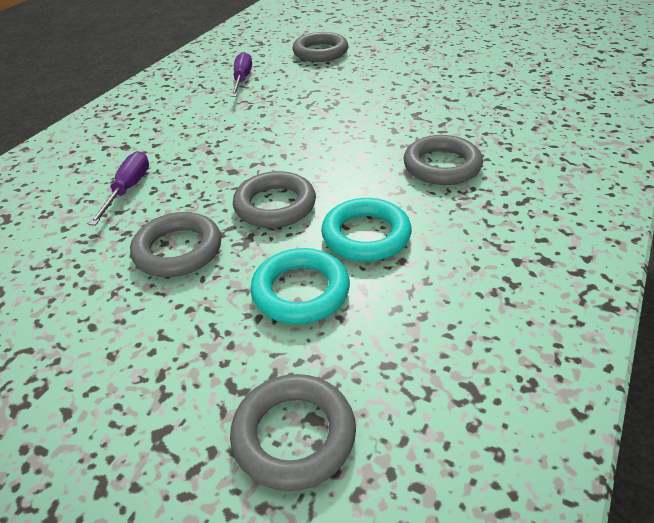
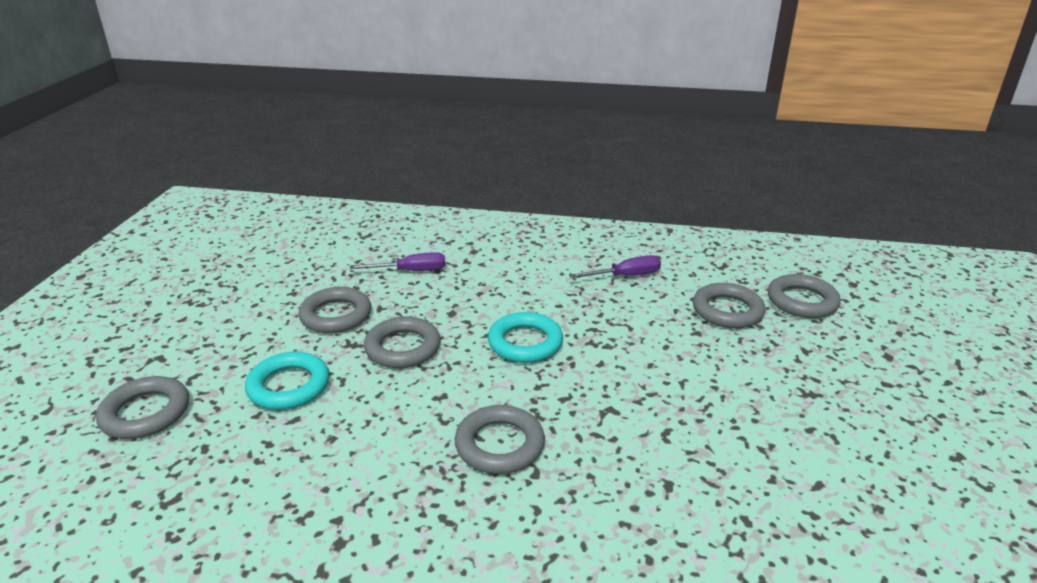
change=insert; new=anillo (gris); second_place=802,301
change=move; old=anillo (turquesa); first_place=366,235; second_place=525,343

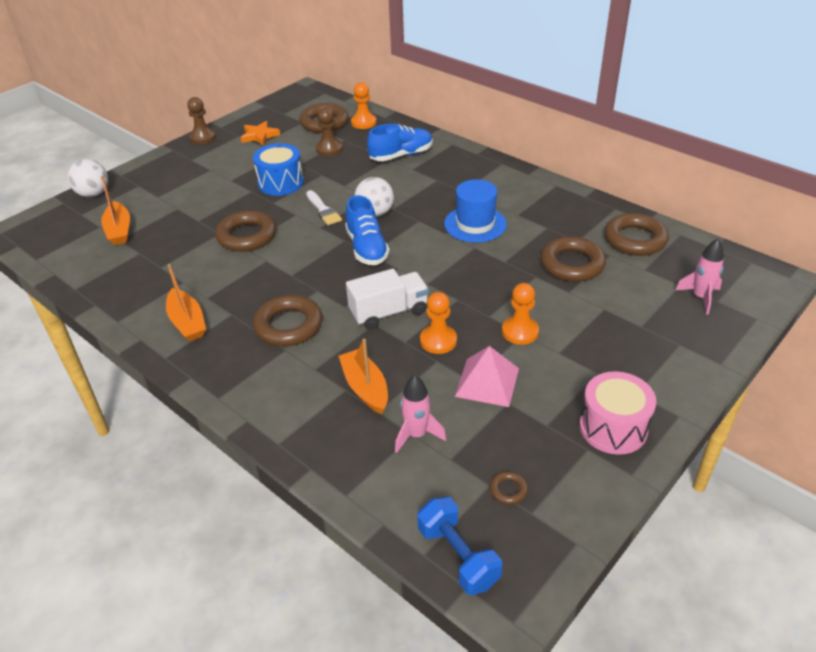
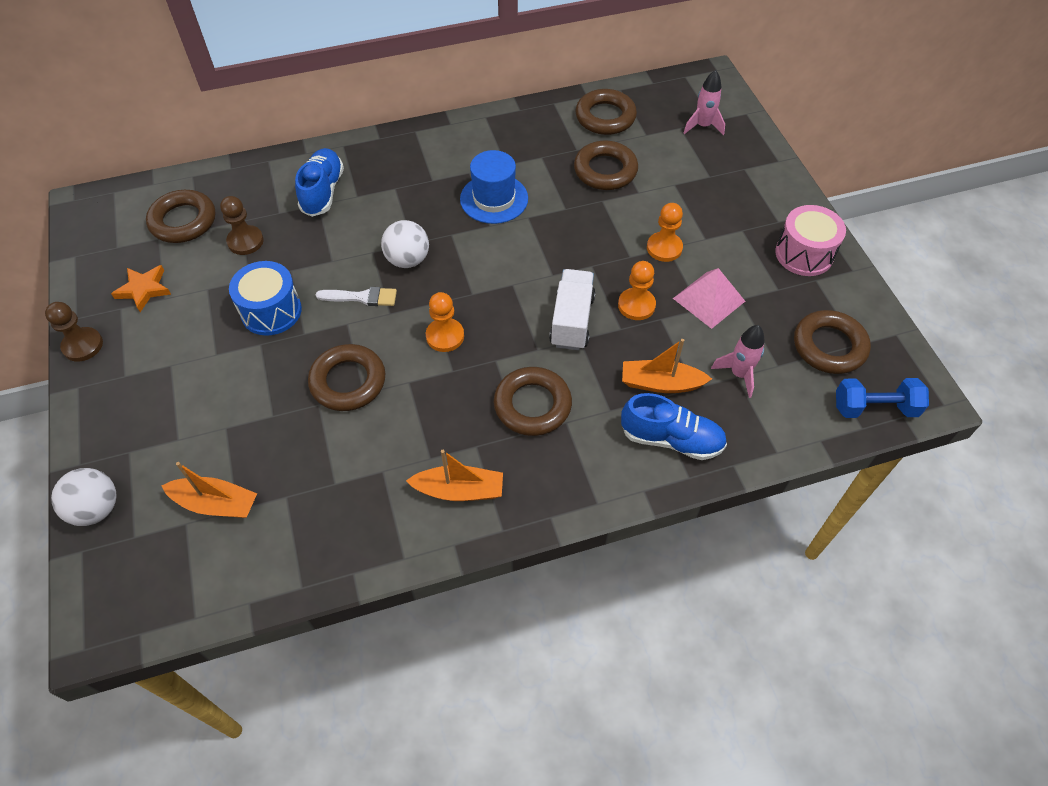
change=move; old=zapato (azul); first_place=367,248; second_place=671,439
change=move; old=peón (naranja); first_place=363,122; second_place=445,336
change=resize; old=anillo (marrón); first_place=508,490; second_place=829,346; factor=2.27

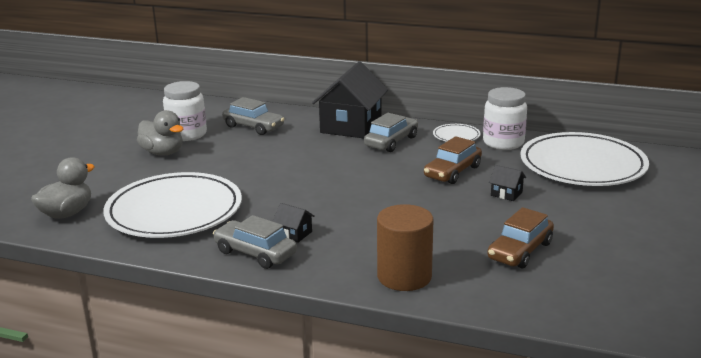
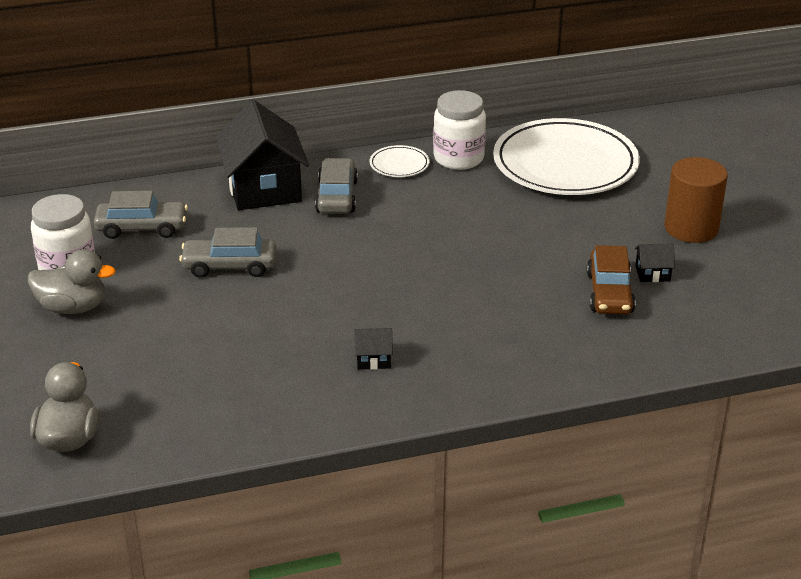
change=delete; old=plato (blanco); first_place=174,211
change=delete; old=coche (marrón); first_place=452,172
change=move; old=coche (gris); first_place=255,253; second_place=229,266
change=move; old=cilindro (marrón); first_place=404,276; second_place=691,228
change=move; old=casa (negro); first_place=506,194; second_place=652,273

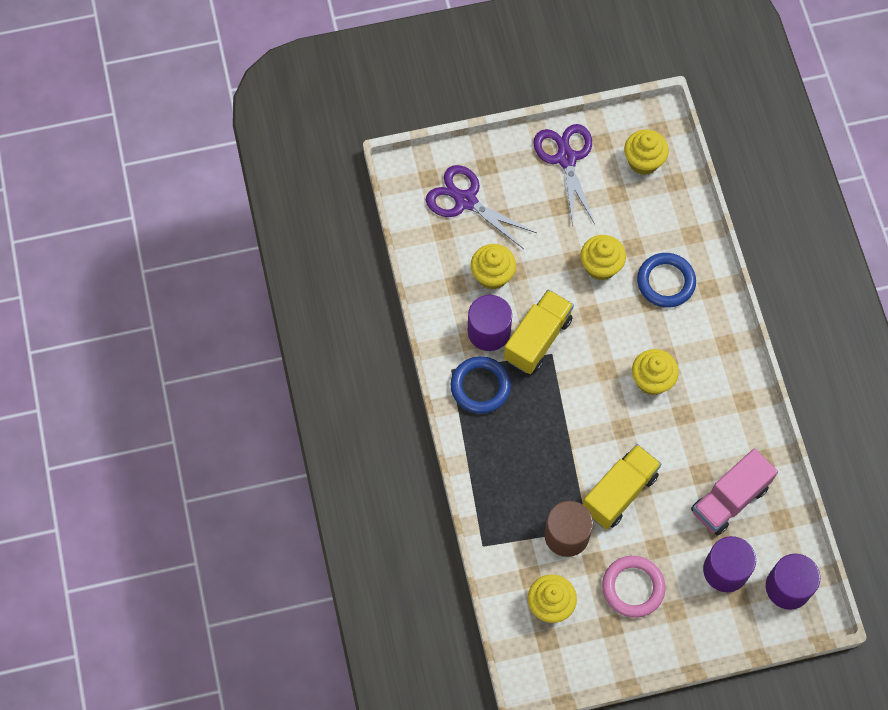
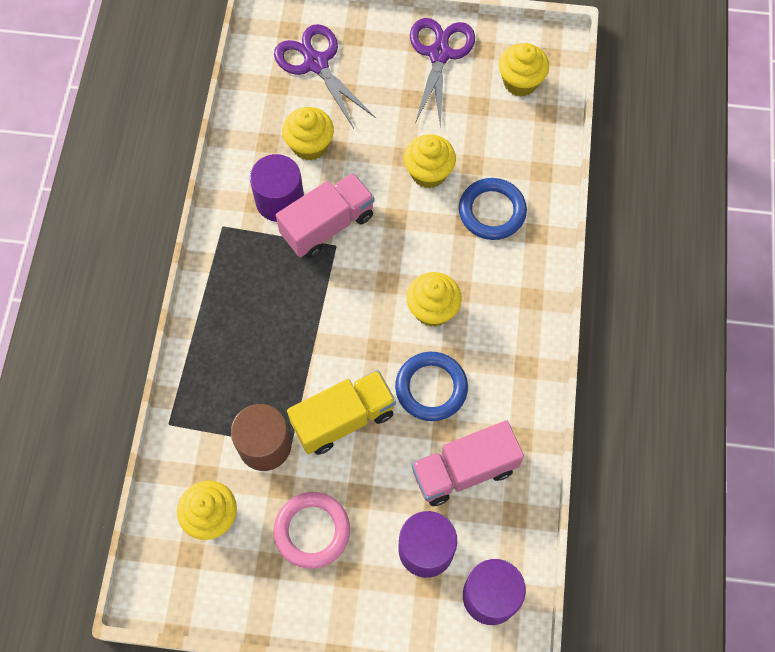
change=move; old=anillo (azul); first_place=480,386; second_place=431,388
change=recolor; old=camión (amarillo); new=camión (rosa); first_place=537,339; second_place=327,225

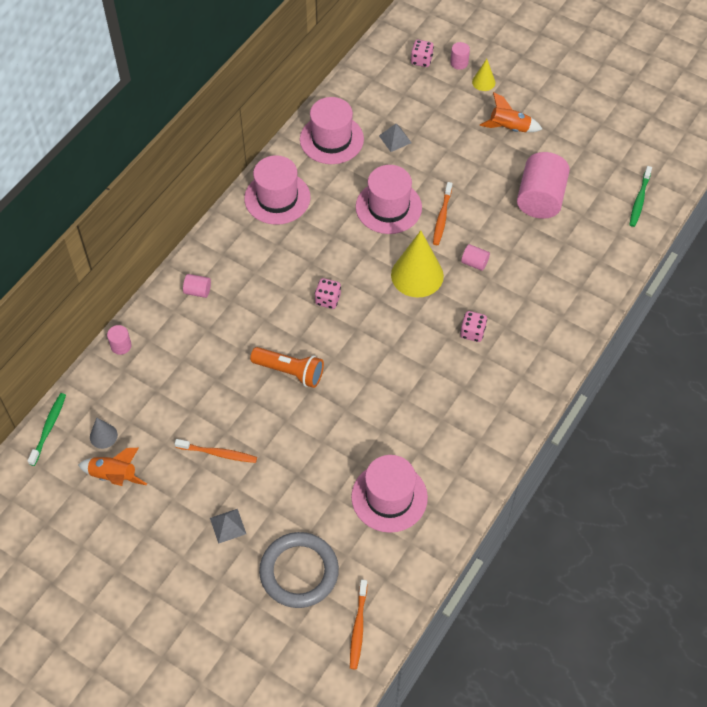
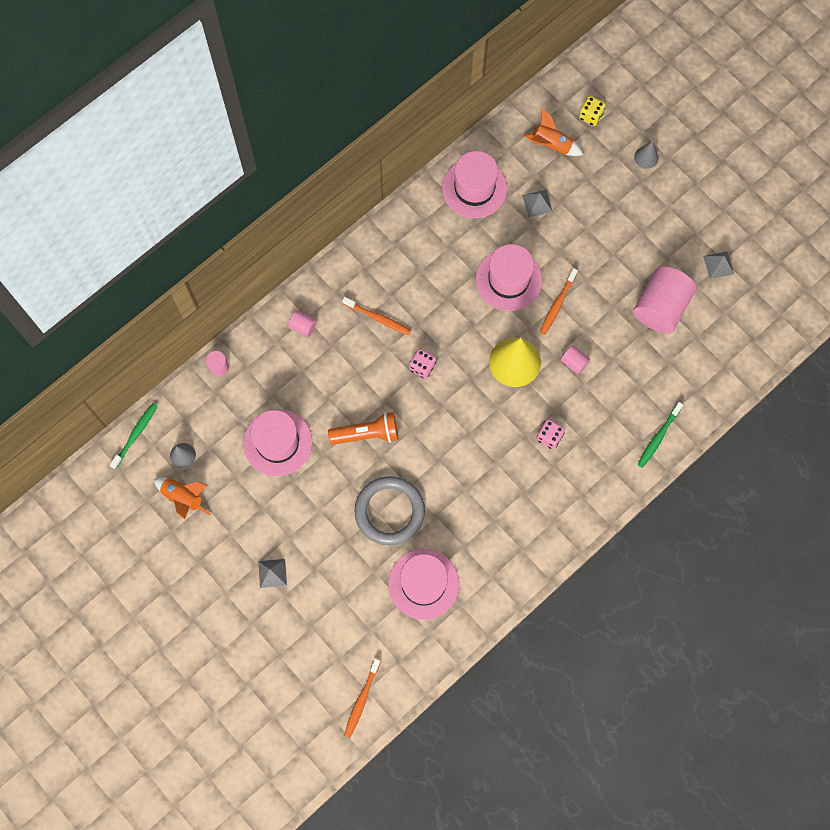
change=delete; old=cilindro (rosa); first_place=459,63
change=insert; new=pirámide (gris); second_place=718,265
change=move; old=cepillo de dientes (naranja); first_place=218,453; second_place=378,318
change=move; old=sombrero (rosa); first_place=277,198; second_place=278,443
change=move; old=anillo (gris); first_place=299,572; second_place=389,511
change=move; old=cohete (naranja); first_place=509,128; second_place=551,145
change=move; old=cepillo de dientes (verde); first_place=639,200; second_place=658,437
change=recolor; old=dado (rosa); new=dado (amarillo); first_place=421,60; second_place=590,116
change=recolor; old=cono (amarillo); new=cono (gris); first_place=483,82; second_place=646,157
change=rotate; old=lámpara de mano (naranja); first_place=290,372; second_place=367,434; degrees=-45

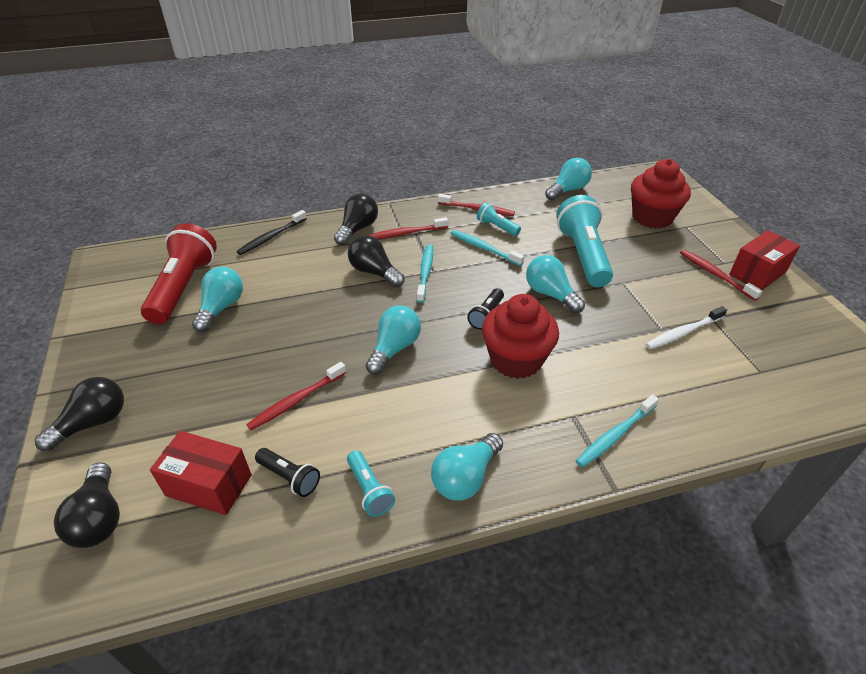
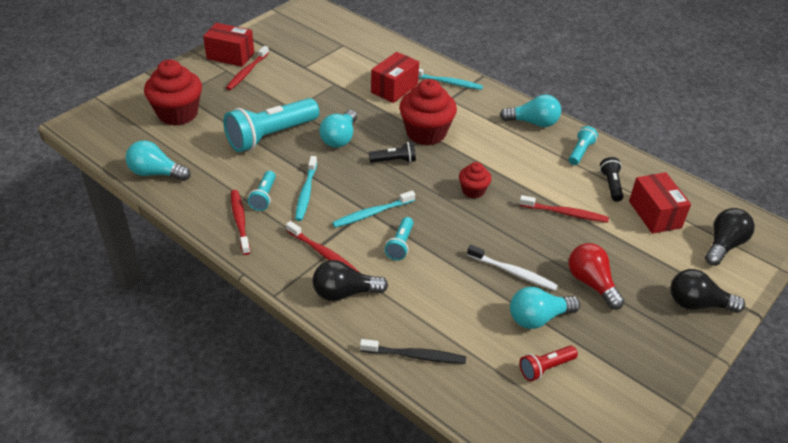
change=insert; new=caja (rojo); second_place=394,88
change=insert; new=bombilla (rojo); second_place=591,283
change=move; old=cepillo de dientes (blanco); first_place=683,332; second_place=513,272
change=replace; old=bombilla (negro); new=lámpara de mano (turquesa); first_place=374,272; second_place=400,245
change=replace; old=bombilla (turquesa); new=magdalena (rojo); first_place=394,348; second_place=473,191
change=resize; old=lámpara de mano (rojo); first_place=184,287; second_place=545,368; factor=0.48

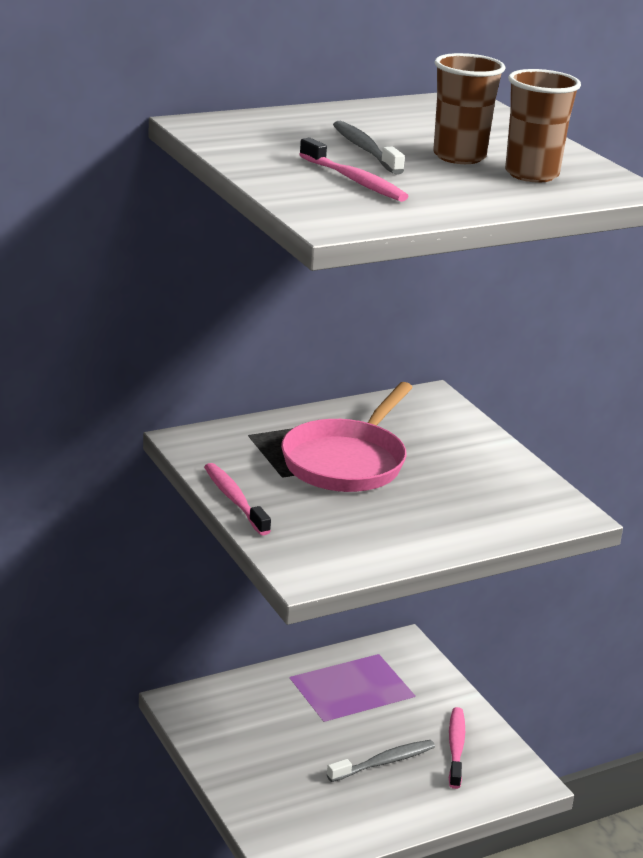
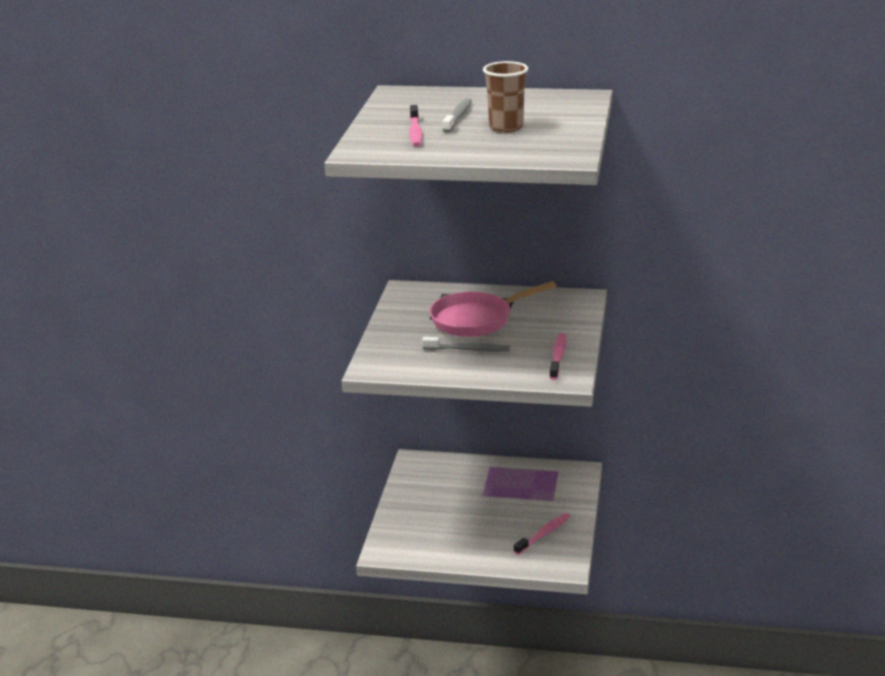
change=delete; old=vaso (marrón); first_place=531,174
change=move; old=cepillo de dientes (rosa); first_place=234,500; second_place=558,357
change=move; old=cepillo de dientes (gris); first_place=384,762; second_place=468,350

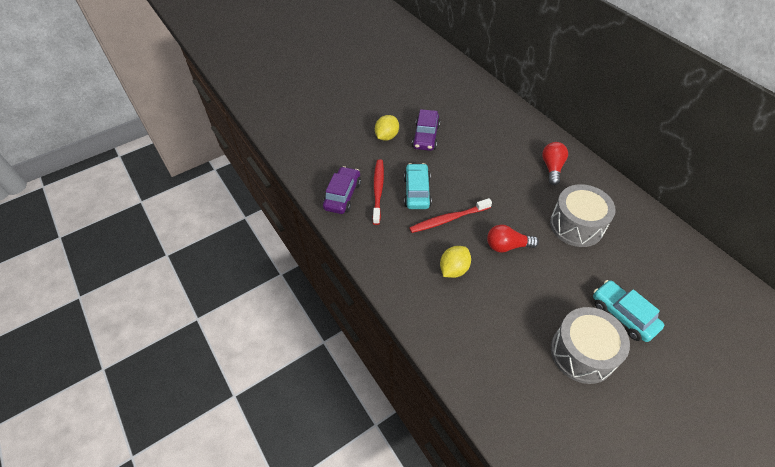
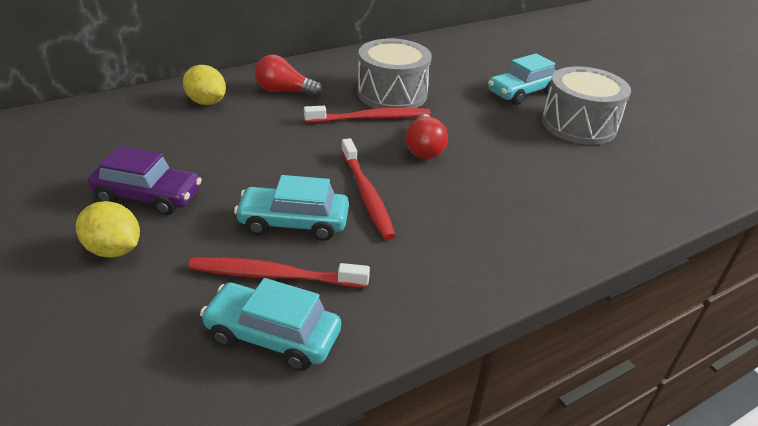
change=insert; new=cepillo de dientes (rojo); second_place=371,118
change=move; old=limón (amarillo); first_place=454,269; second_place=207,102
change=recolor; old=coche (morado); new=coche (turquesa); first_place=342,195; second_place=272,336

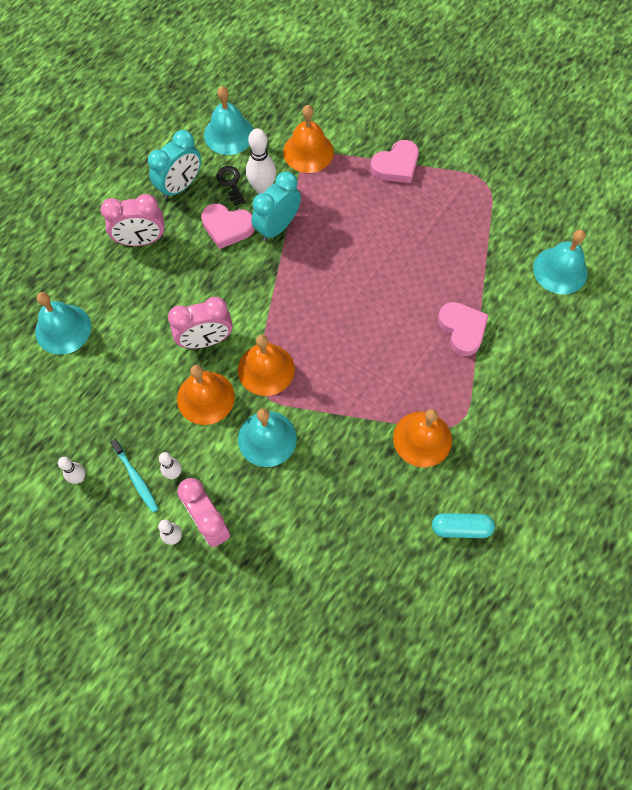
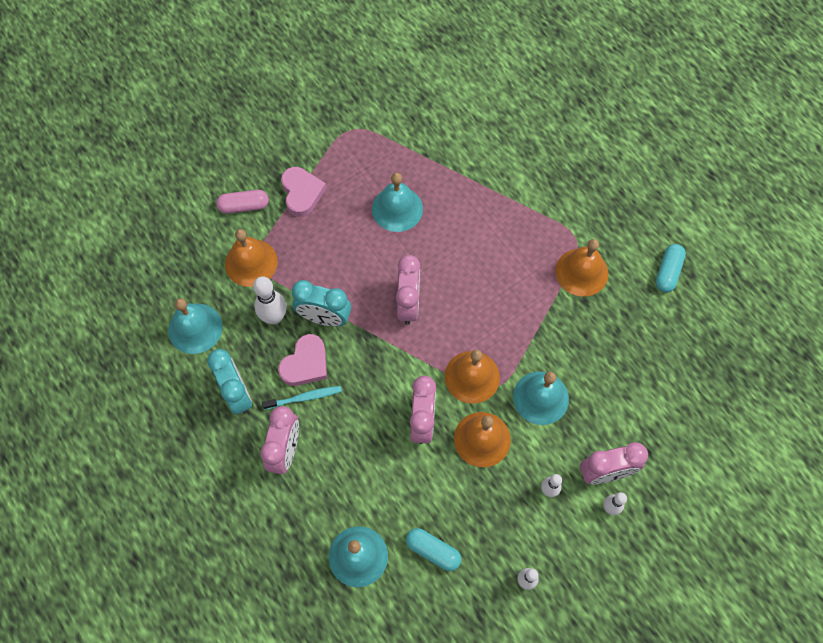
change=delete; old=llave (negro); first_place=231,183
change=delete; old=corazón (rosa); first_place=462,329
change=insert; new=cápsula (rosa); second_place=244,206
change=insert; new=despertador (rosa); second_place=408,304
change=insert; new=cápsula (turquesa); second_place=433,551
change=move; old=cepillo de dientes (turquesa); first_place=136,478; second_place=304,397
change=move; old=campana (turquesa); first_place=560,270; second_place=397,209
change=rotate; old=despertador (turquesa); first_place=277,227; second_place=324,318; degrees=-45

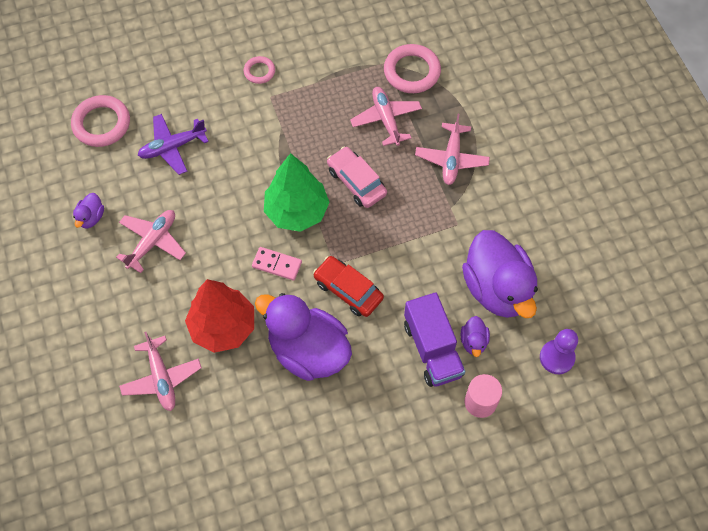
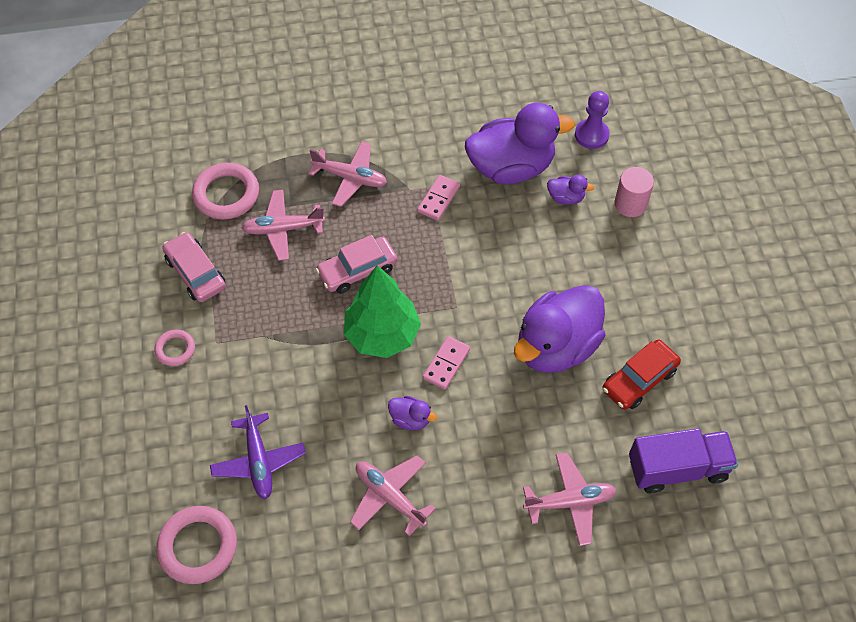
change=delete; old=árbol (rojo); first_place=223,327
change=insert; new=coche (rosa); second_place=196,273
change=insert; new=ficha de dominó (rosa); second_place=438,199
change=move; old=pato (morado); first_place=91,217; second_place=410,419
change=move; old=coche (rojo); first_place=348,290; second_place=639,380
change=move; old=camión (morado); first_place=432,349; second_place=677,468

